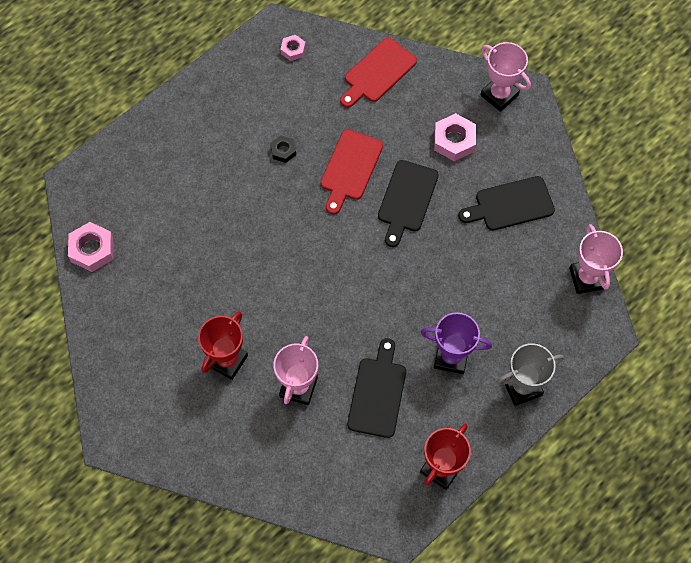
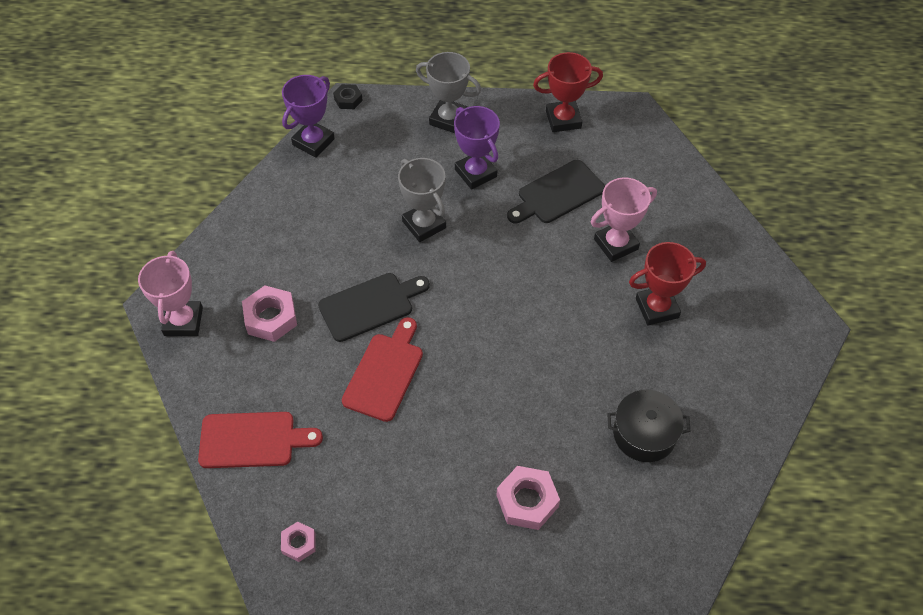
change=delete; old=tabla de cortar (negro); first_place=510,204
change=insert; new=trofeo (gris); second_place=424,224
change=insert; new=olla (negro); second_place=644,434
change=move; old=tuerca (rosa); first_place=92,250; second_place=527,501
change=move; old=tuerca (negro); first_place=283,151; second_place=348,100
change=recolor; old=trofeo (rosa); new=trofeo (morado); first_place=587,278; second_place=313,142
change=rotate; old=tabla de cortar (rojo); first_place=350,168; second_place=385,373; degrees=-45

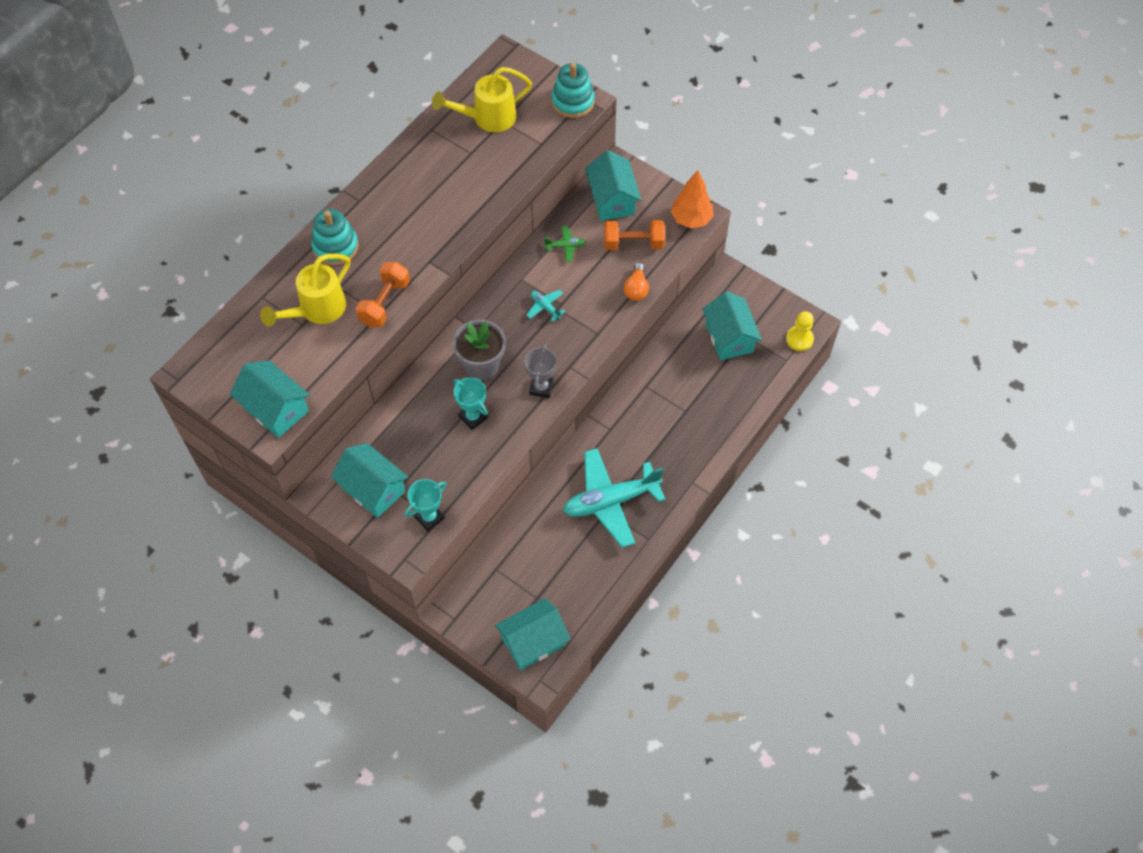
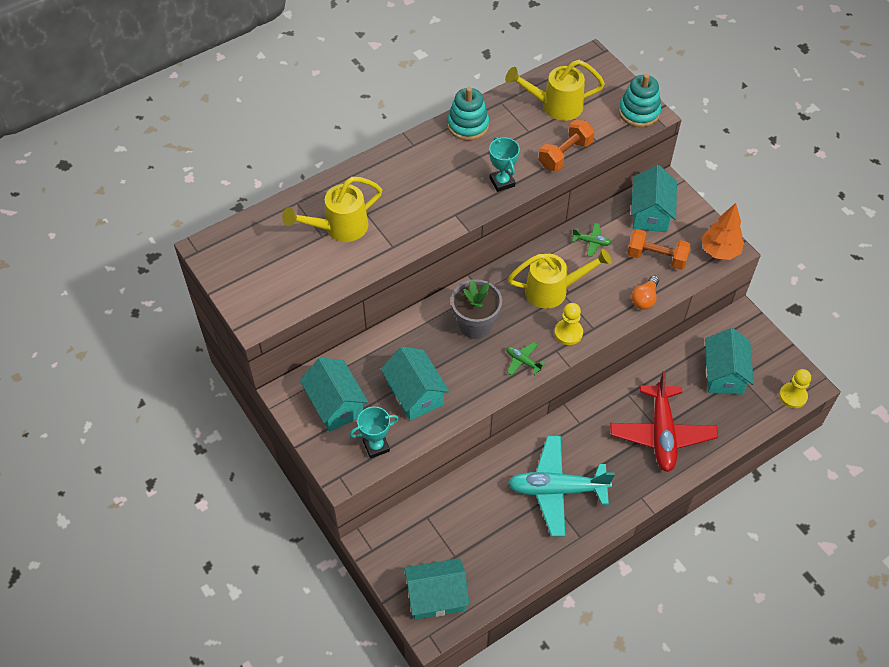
change=insert; new=peón (amarillo); second_place=568,333
change=insert; new=avión (rojo); second_place=661,434
change=move; old=casa (turquesa); first_place=275,409; second_place=415,394
change=move; old=juguete apilable (turquesa); first_place=335,247; second_place=468,125
change=move; old=mancuerna (naranja); first_place=385,303; second_place=565,155
change=move; old=trofeo (turquesa); first_place=473,417; second_place=502,182
change=replace; old=trofeo (gris); new=avión (verde); first_place=541,387; second_place=523,361
change=replace; old=avión (turquesa); new=regadera (amarillo); first_place=545,307; second_place=553,290

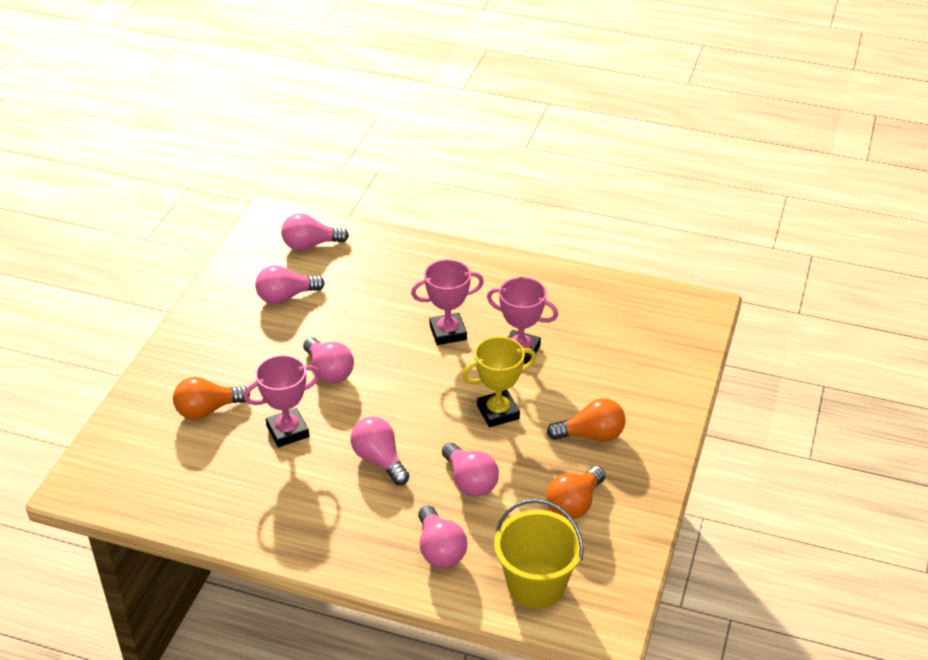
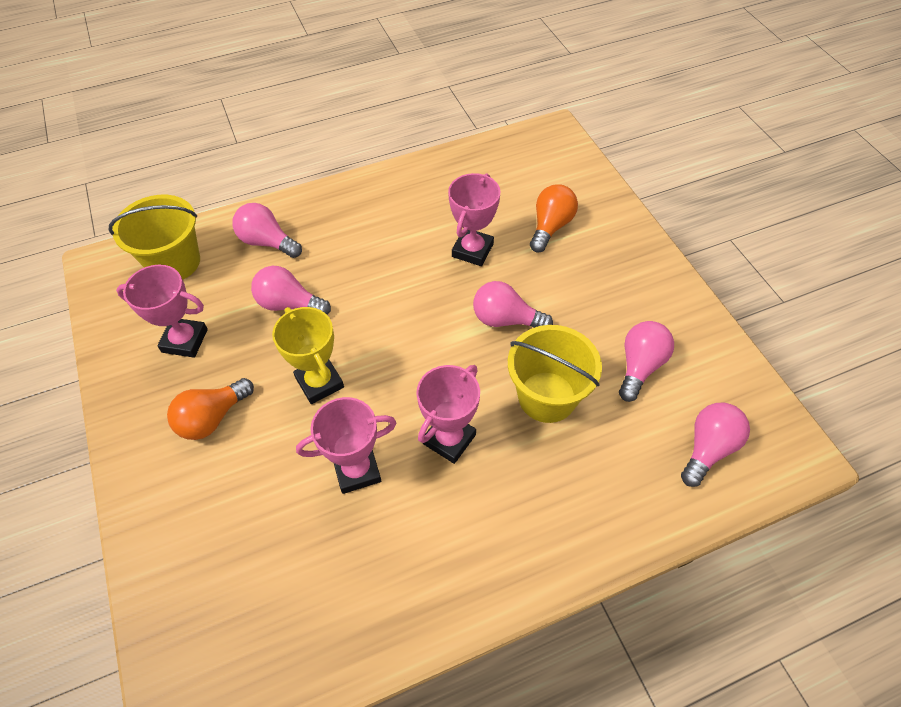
change=delete; old=bombilla (rosa); first_place=379,460
change=insert; new=balde (amarillo); second_place=547,397
change=replace; old=bombilla (naranja); new=trofeo (rosa); first_place=574,504; second_place=185,340
change=rotate; old=trofeo (amarillo); first_place=498,412; second_place=319,382; degrees=-60

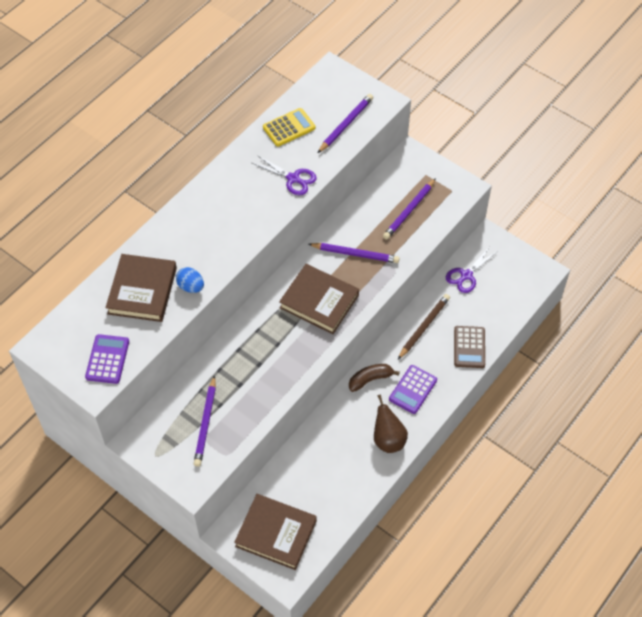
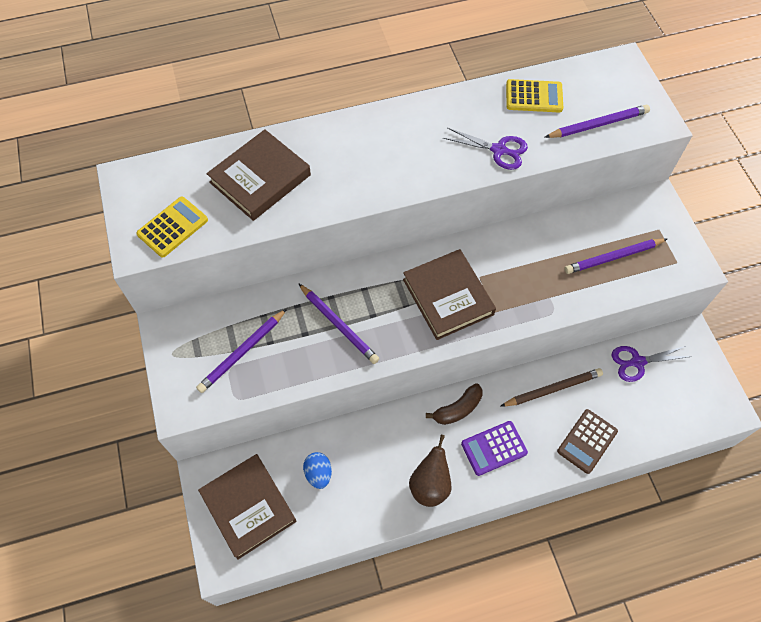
change=move; old=huevo (azul); first_place=191,287; second_place=318,473
change=move; old=lápiz (morado); first_place=355,254; second_place=339,325
change=recolor; old=calculadora (morado); new=calculadora (amarillo); first_place=107,359; second_place=172,227
change=rotate; old=tijeras (morado); first_place=293,178; second_place=499,150; degrees=-45
change=rotate; old=plátano (marrón); first_place=370,379; second_place=457,409; degrees=135

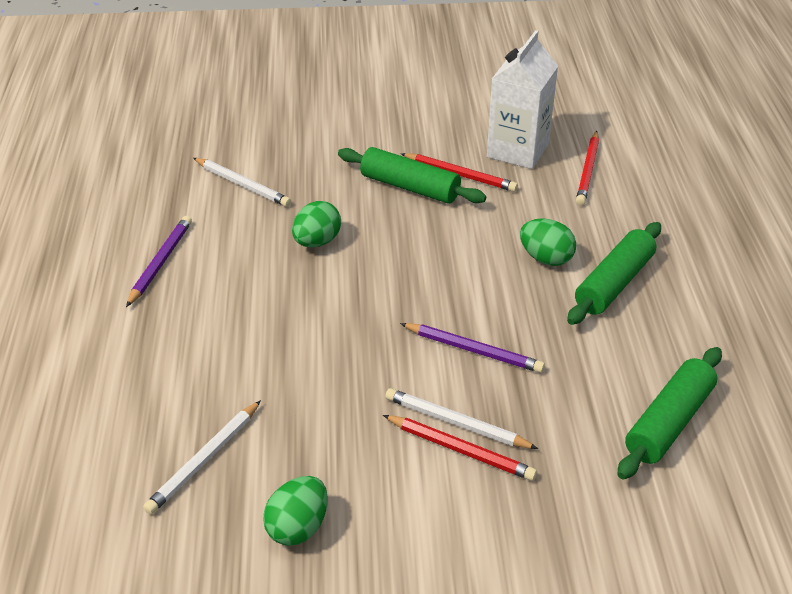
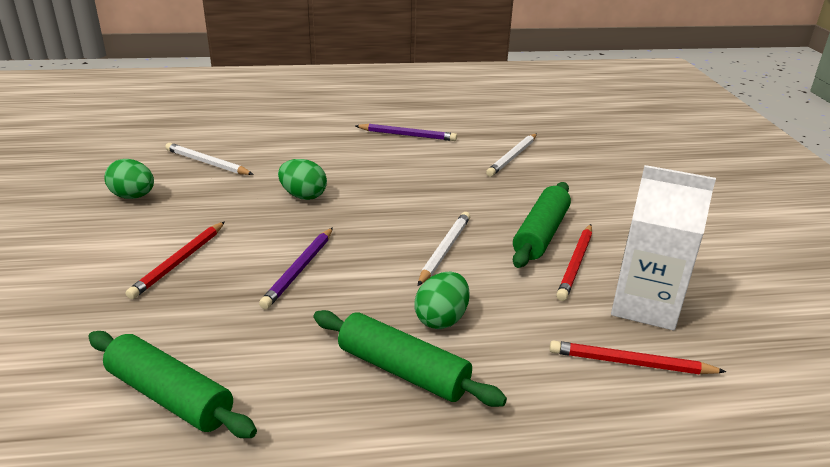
change=move; old=huevo (verde); first_place=317,242; second_place=303,196
change=move; old=lápiz (blanco); first_place=456,423; second_place=444,250

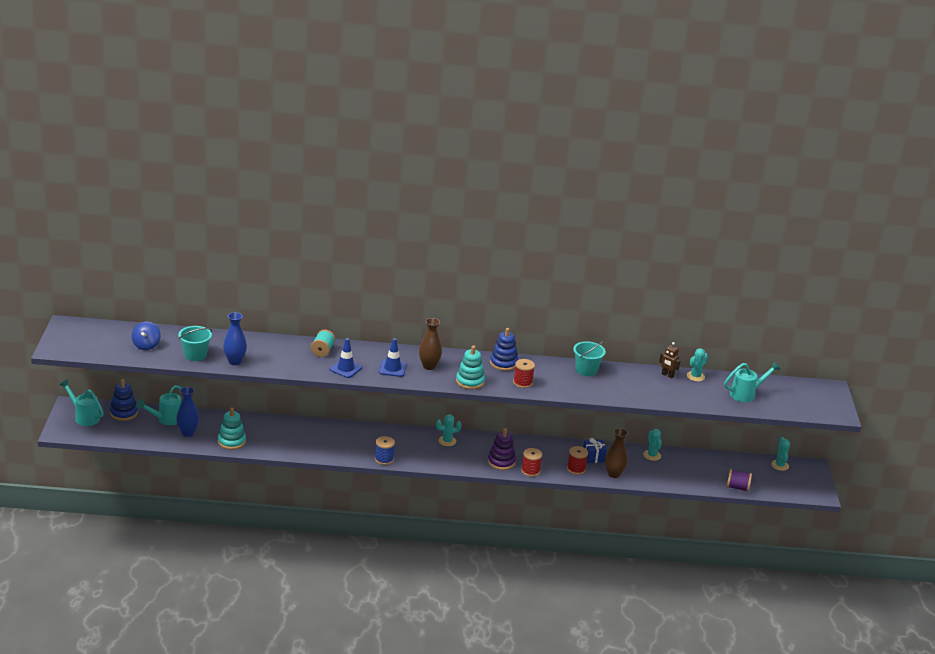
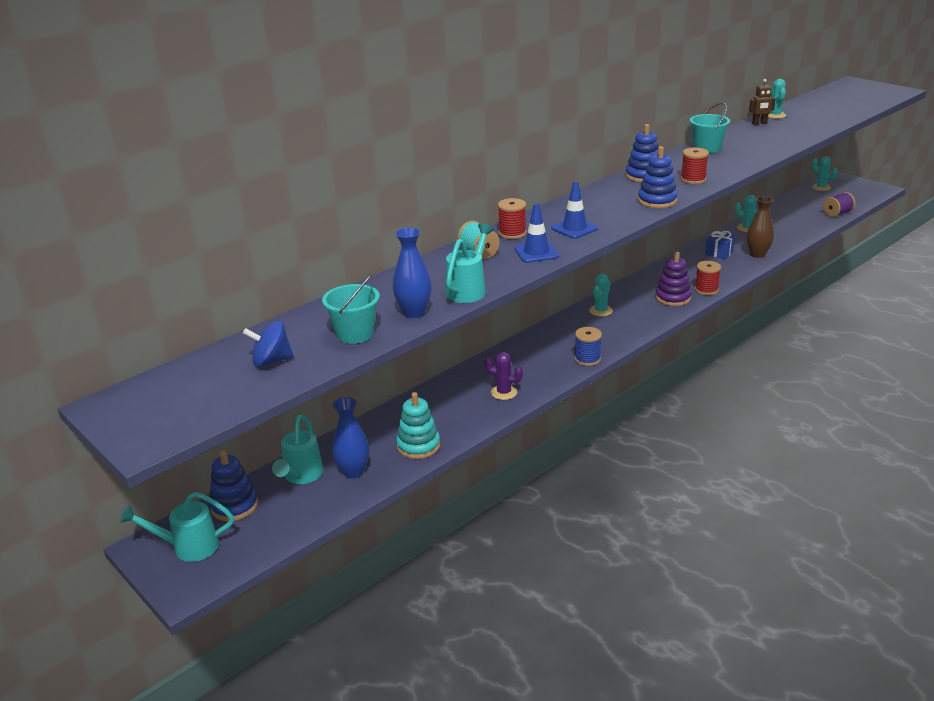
change=delete; old=florero (marrón); first_place=429,366
change=insert; new=cactus (morado); second_place=504,392
change=move; old=carrete (rojo); first_place=576,469; second_place=512,233
change=move; old=regadera (turquesa); first_place=746,394; second_place=469,289
change=recolor; old=juguete apilable (turquesa); new=juguete apilable (azul); first_place=470,381; second_place=657,201
change=rotate; old=peonza (azul); first_place=146,345; second_place=271,361; degrees=120

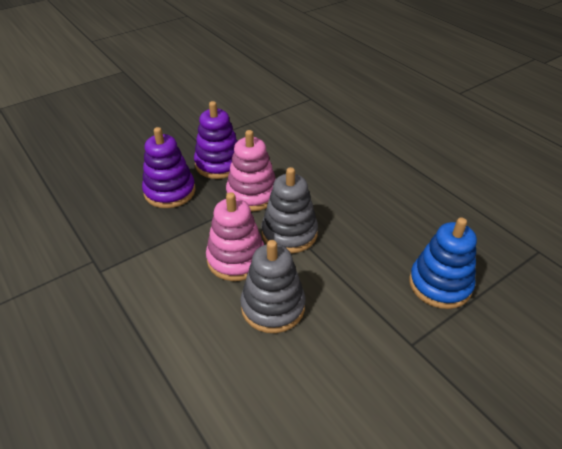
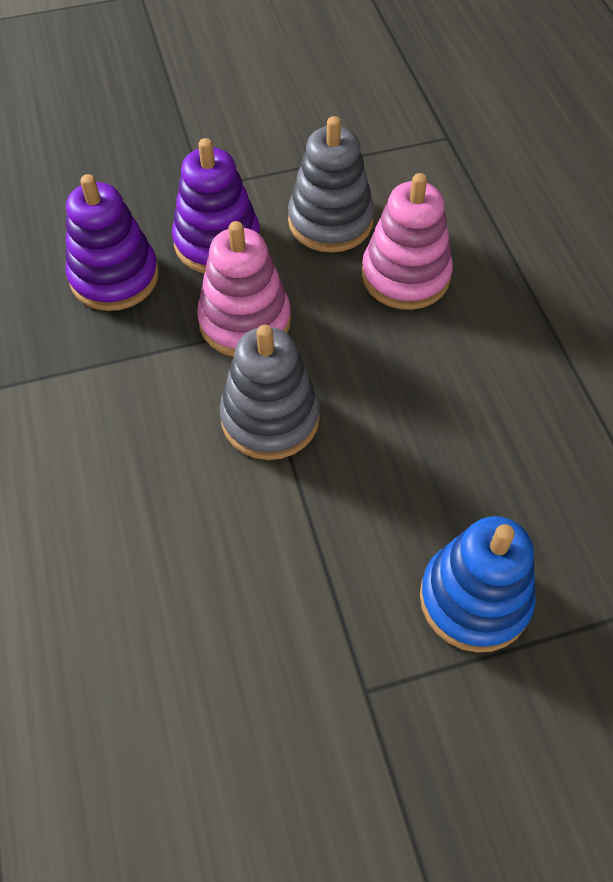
change=move; old=juguete apilable (rosa); first_place=236,259; second_place=405,276
change=move; old=juguete apilable (gris); first_place=273,307; second_place=330,221

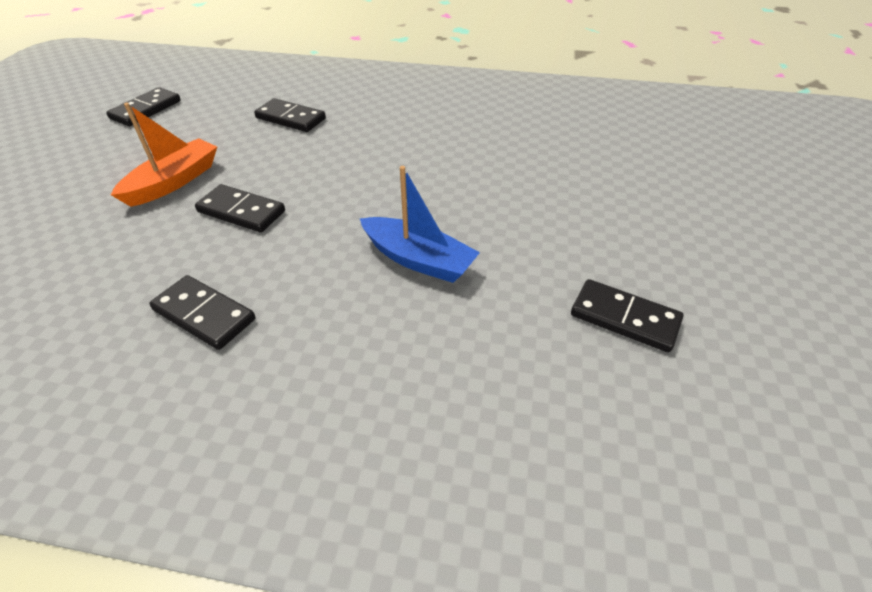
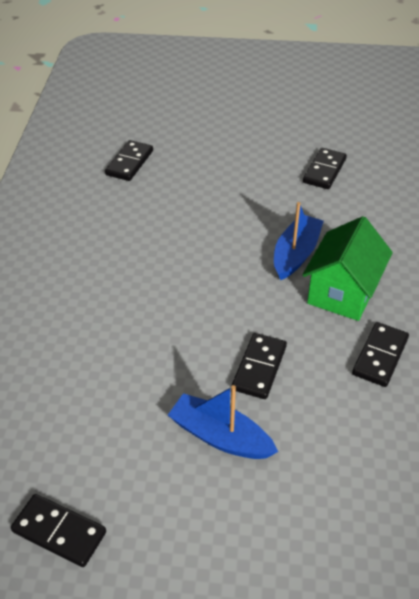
change=insert; new=casa (verde); second_place=342,292
change=move; old=ficha de dominó (negro); first_place=290,118; second_place=130,163
change=recolor; old=barco (naranja); new=barco (azul); first_place=174,182; second_place=220,436

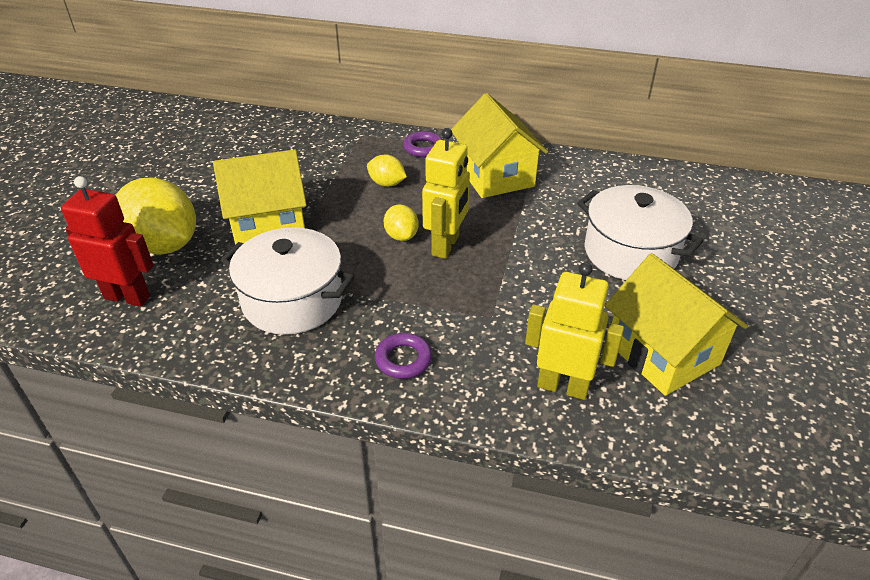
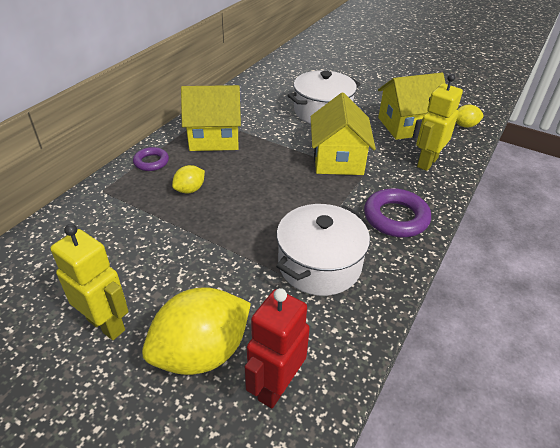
change=move; old=casa (amarillo); first_place=268,224; second_place=338,159
change=move; old=limón (amarillo); first_place=401,236; second_place=464,125
change=move; old=robot (amarillo); first_place=446,246; second_place=106,324
change=resize; old=anillo (morado); first_place=403,359; second_place=396,217; factor=1.67

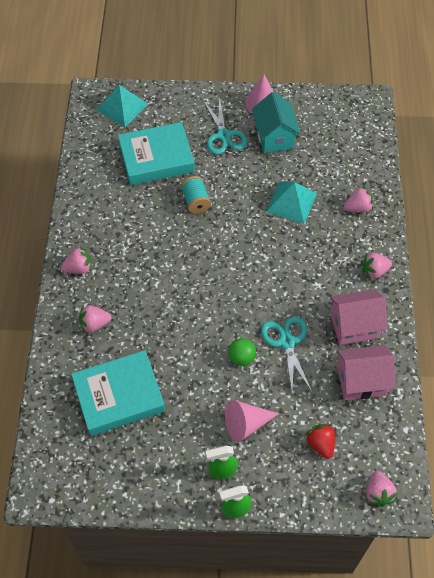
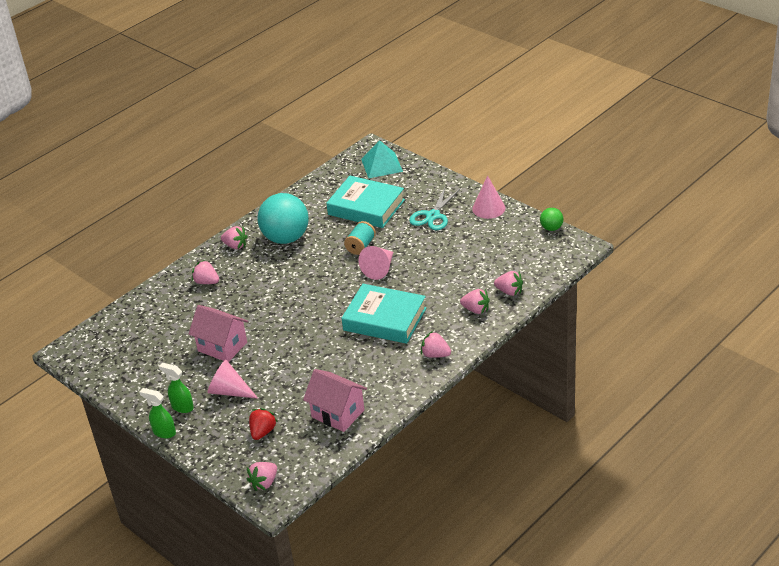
change=delete; old=casa (turquesa); first_place=274,137
change=delete; old=tijeras (turquesa); first_place=287,342
change=delete; old=pirámide (turquesa); first_place=291,202
change=insert; new=pelota (turquesa); second_place=286,238
change=insert; new=cono (rosa); second_place=379,269
change=insert; new=fresa (rosa); second_place=509,291
change=move; old=libro (turquesa); first_place=119,396; second_place=384,319
change=move; old=pelota (verde); first_place=241,357; second_place=551,228
change=move; old=casa (rosa); first_place=354,326; second_place=222,346

